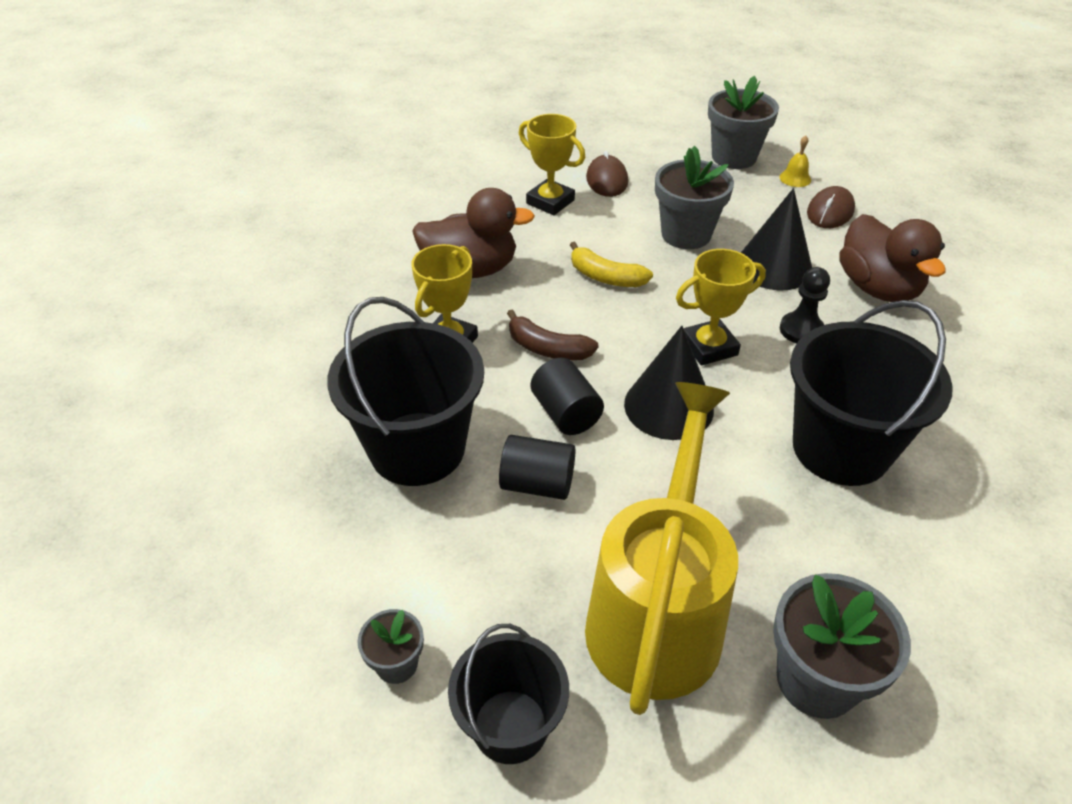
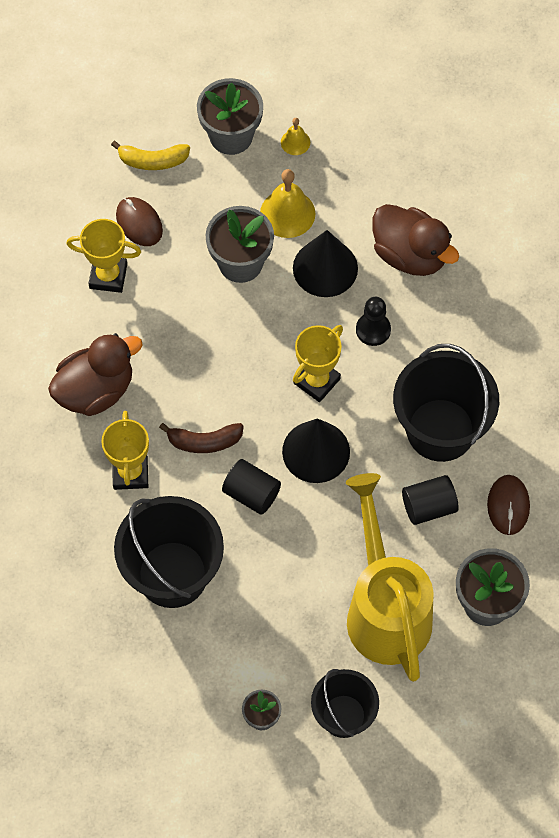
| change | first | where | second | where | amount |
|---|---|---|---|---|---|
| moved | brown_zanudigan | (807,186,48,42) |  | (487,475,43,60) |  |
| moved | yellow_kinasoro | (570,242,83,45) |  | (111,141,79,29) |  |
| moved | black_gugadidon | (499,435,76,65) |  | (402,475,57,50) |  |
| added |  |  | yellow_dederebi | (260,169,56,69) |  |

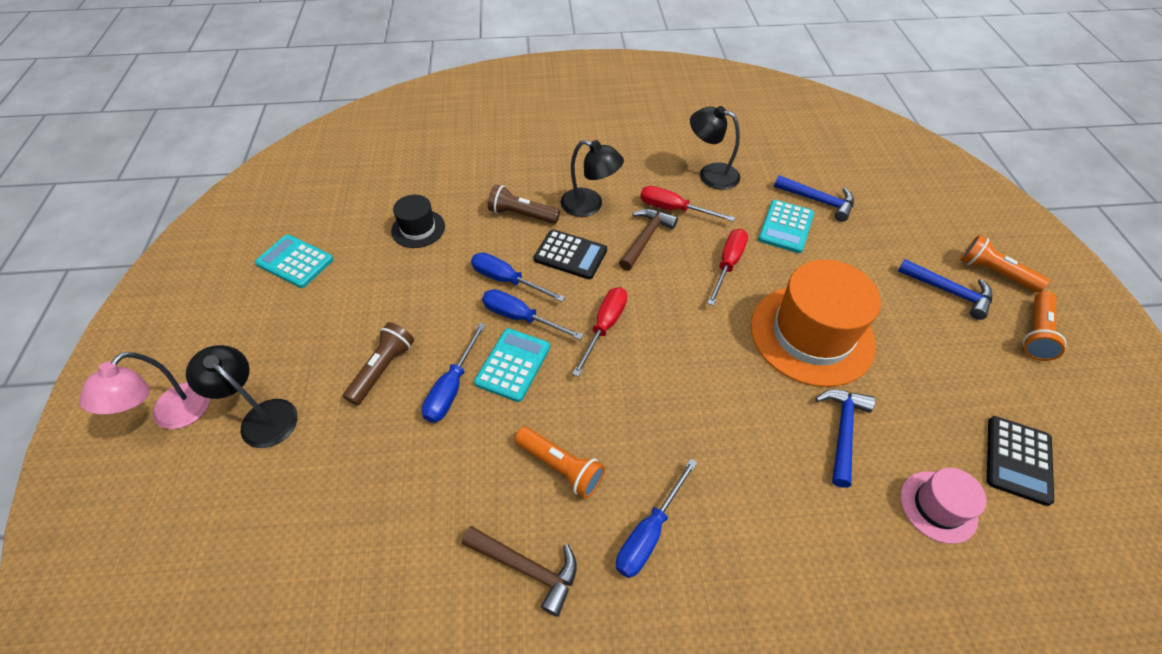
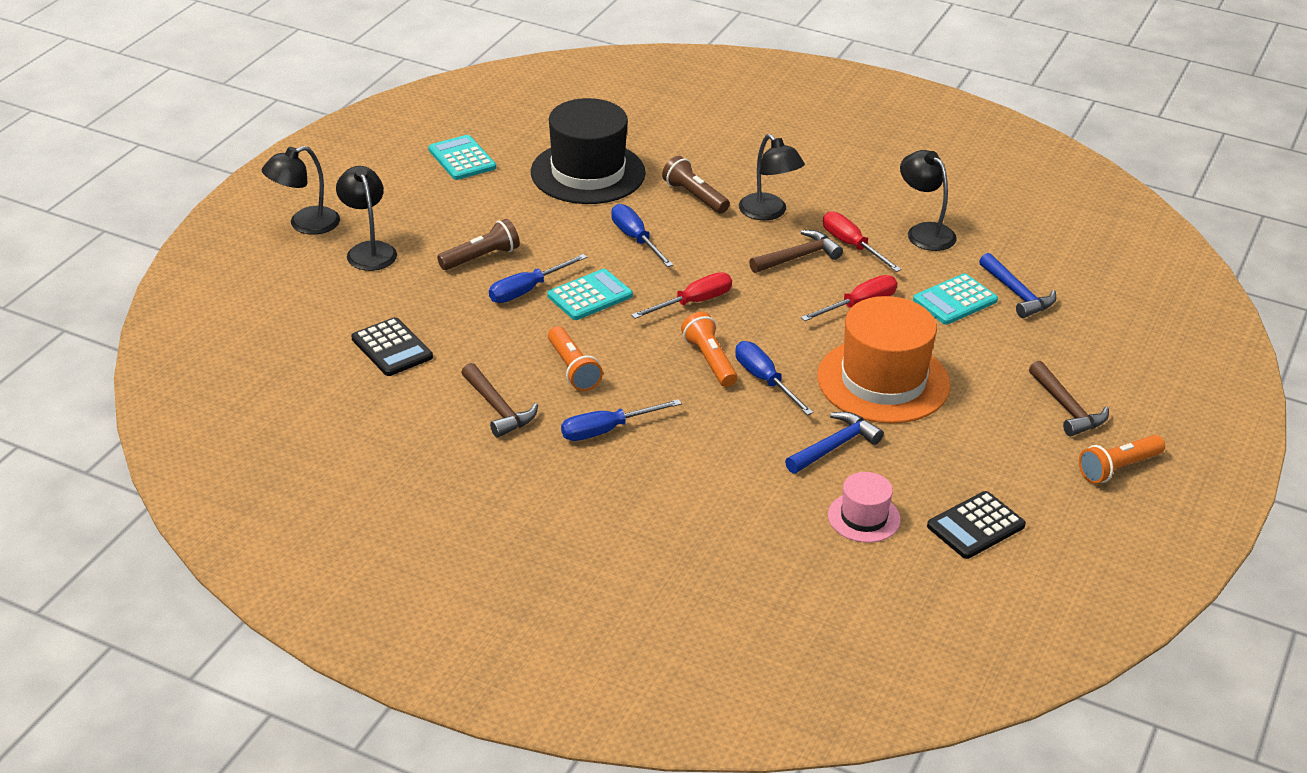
| change | first | where | second | where | amount |
|---|---|---|---|---|---|
| resized | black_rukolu | (391,195,54,53) |  | (531,98,115,106) | x2.00 |
| moved | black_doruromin | (534,229,73,50) |  | (351,317,82,59) |  |
| moved | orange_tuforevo | (960,235,90,57) |  | (681,312,57,75) |  |
| recoloured | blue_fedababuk | (898,259,94,61) | brown_fedababuk | (1029,361,80,75) |  |
| moved | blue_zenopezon | (482,289,101,51) |  | (735,341,79,74) |  |
| recoloured | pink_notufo | (79,352,131,77) | black_notufo | (262,146,78,89) |  |

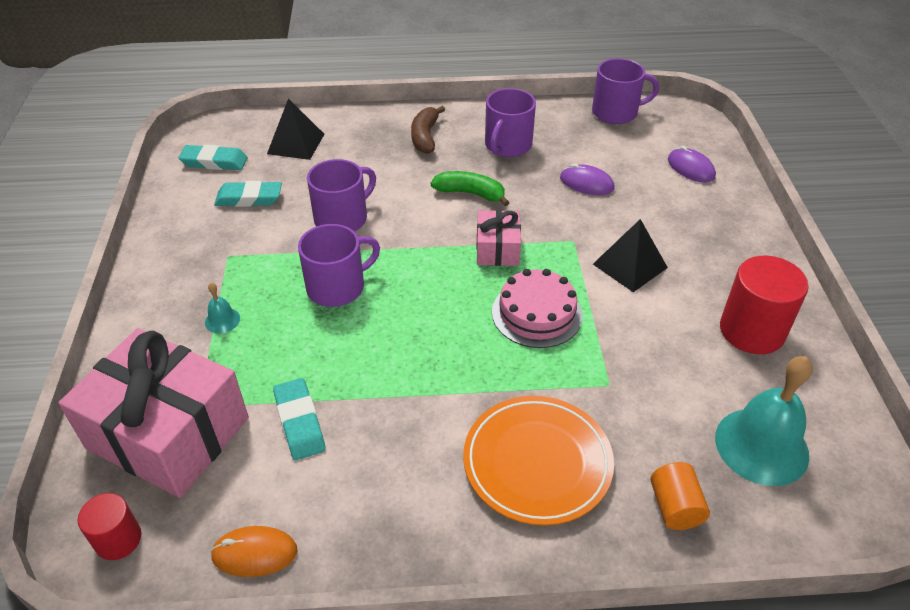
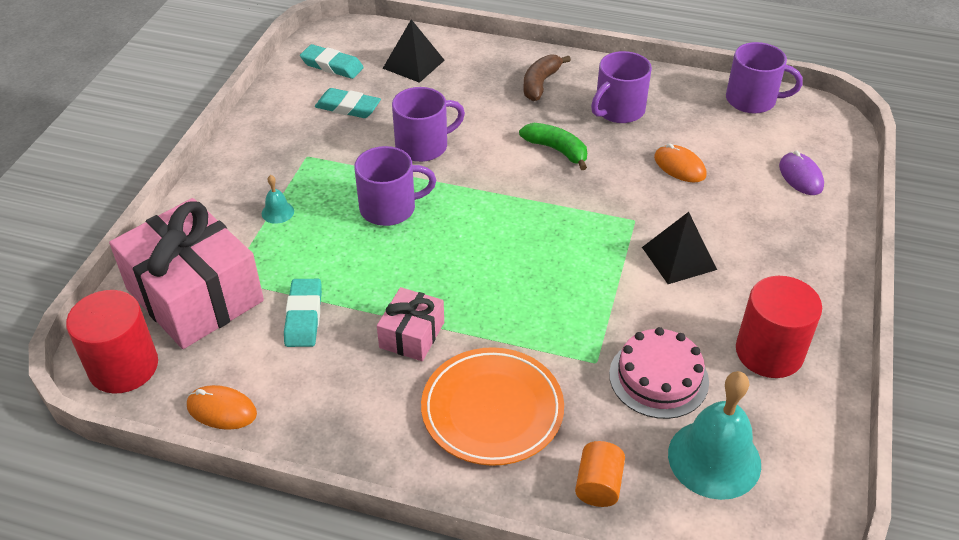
| change | first | where | second | where | amount |
|---|---|---|---|---|---|
| recoloured | purple_zanudigan | (560,164,55,31) | orange_zanudigan | (654,143,52,40) |  |
| moved | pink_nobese | (477,210,44,56) |  | (377,287,67,74) |  |
| moved | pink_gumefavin | (492,269,90,79) |  | (609,327,100,92) |  |
| resized | red_gugadidon | (78,493,64,67) |  | (66,290,92,104) | x1.76 |

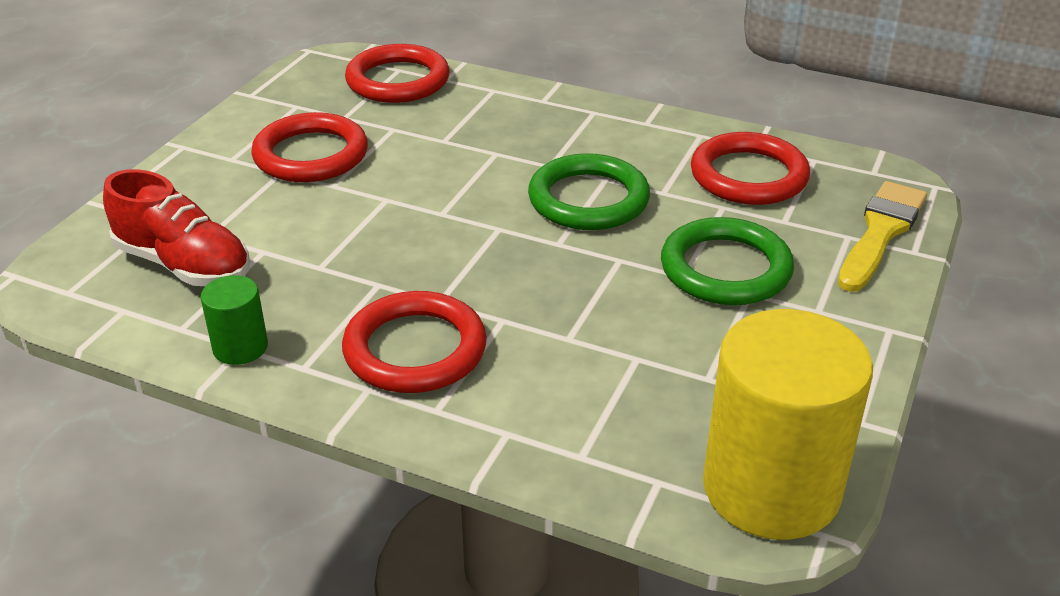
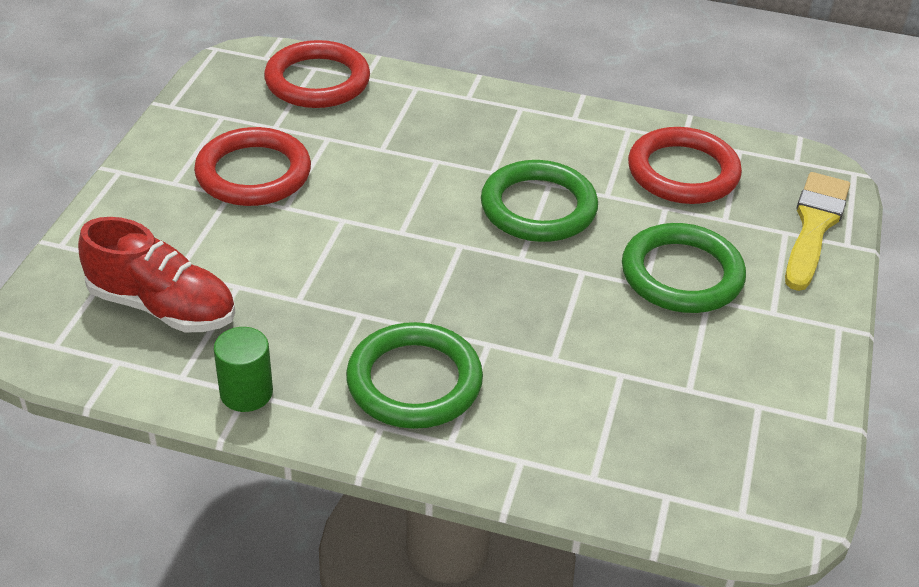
| change | first | where | second | where | amount |
|---|---|---|---|---|---|
| recoloured | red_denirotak | (342,291,145,102) | green_denirotak | (346,322,137,107) |  |
| removed | yellow_gugadidon | (703,309,170,231) |  |  |  |

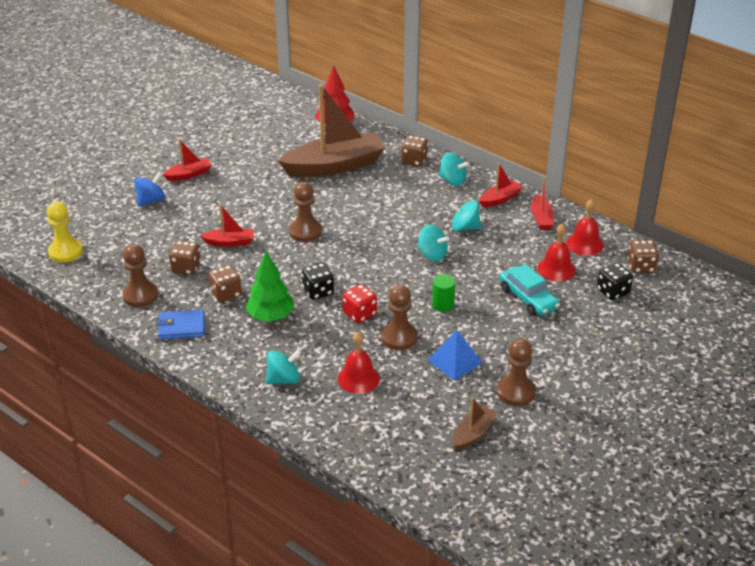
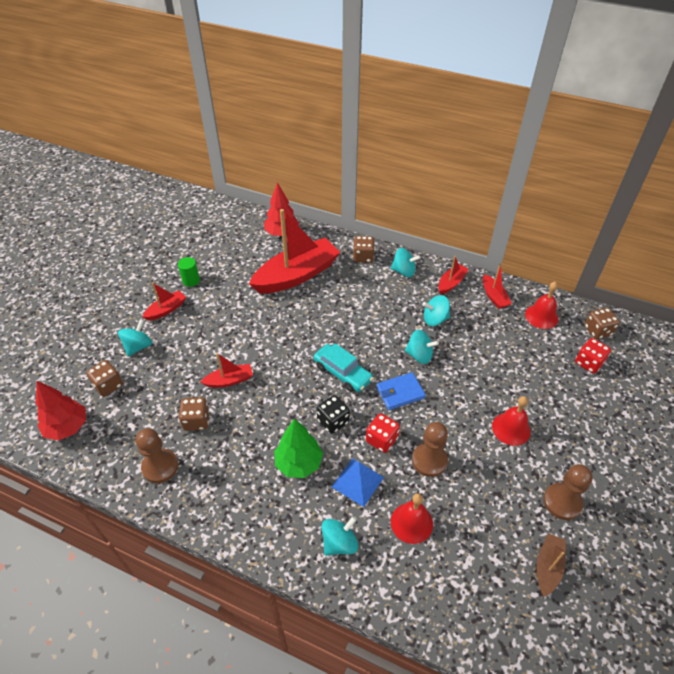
| change | first | where | second | where | amount |
|---|---|---|---|---|---|
| recoloured | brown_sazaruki | (278,84,108,93) | red_sazaruki | (249,209,91,84) |  |
| recoloured | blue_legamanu | (134,171,31,36) | turquoise_legamanu | (118,319,34,38) |  |
| removed | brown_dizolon | (289,182,33,60) |  |  |  |
| replaced | yellow_dizolon | (47,201,36,62) | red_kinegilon | (36,381,50,60) |  |
| moved | red_dederebi | (537,224,39,57) |  | (492,396,39,50) |  |
| recoloured | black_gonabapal | (597,263,36,37) | red_gonabapal | (575,338,36,36) |  |
| moved | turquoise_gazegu | (499,264,61,52) |  | (314,343,59,49) |  |
| moved | brown_gonabapal | (208,265,34,37) |  | (86,360,37,37) |  |
| moved | green_gugadidon | (432,274,23,38) |  | (178,257,22,30) |  |
| moved | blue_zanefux | (157,309,48,31) |  | (376,372,50,38) |  |
| moved | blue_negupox | (428,330,55,51) |  | (332,459,52,48) |  |

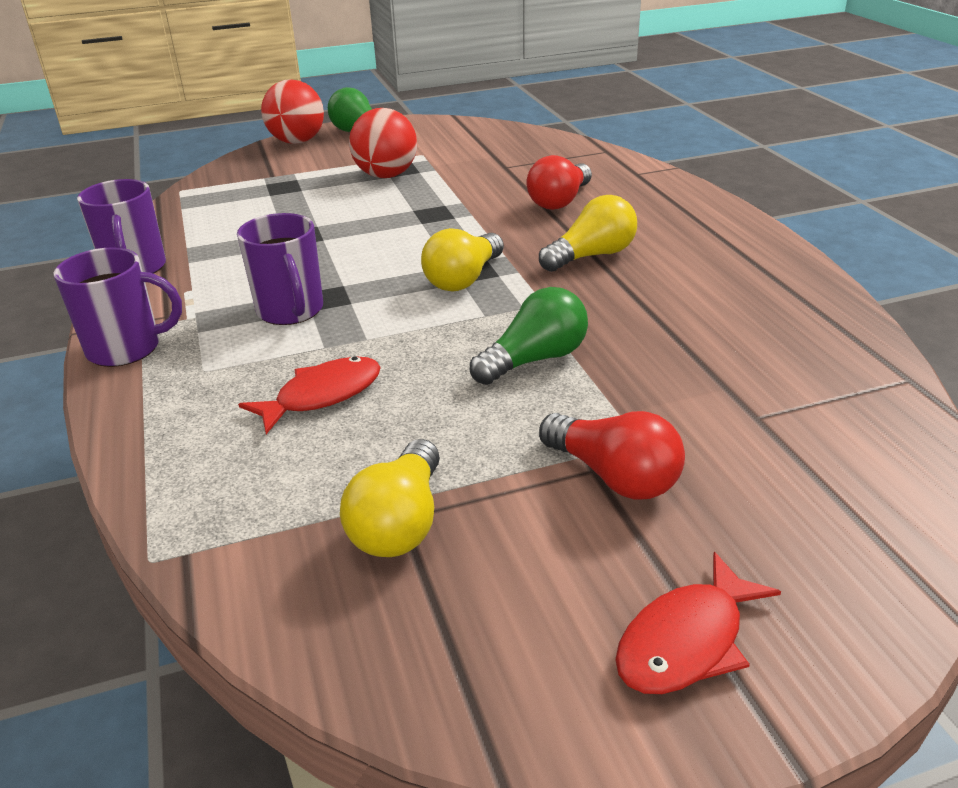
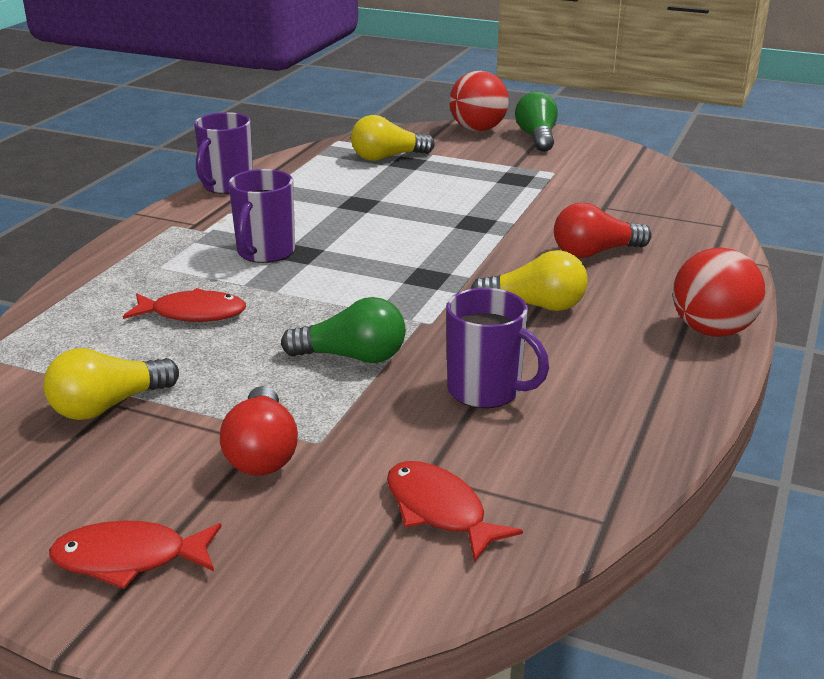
| change | first | where | second | where | amount |
|---|---|---|---|---|---|
| moved | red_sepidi | (349,108,68,70) |  | (673,247,92,90) |  |
| moved | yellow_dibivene | (421,228,83,63) |  | (351,115,84,46) |  |
| moved | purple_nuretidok | (54,247,128,120) |  | (446,288,103,120) |  |
| added |  |  | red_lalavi | (387,461,136,101) |  |

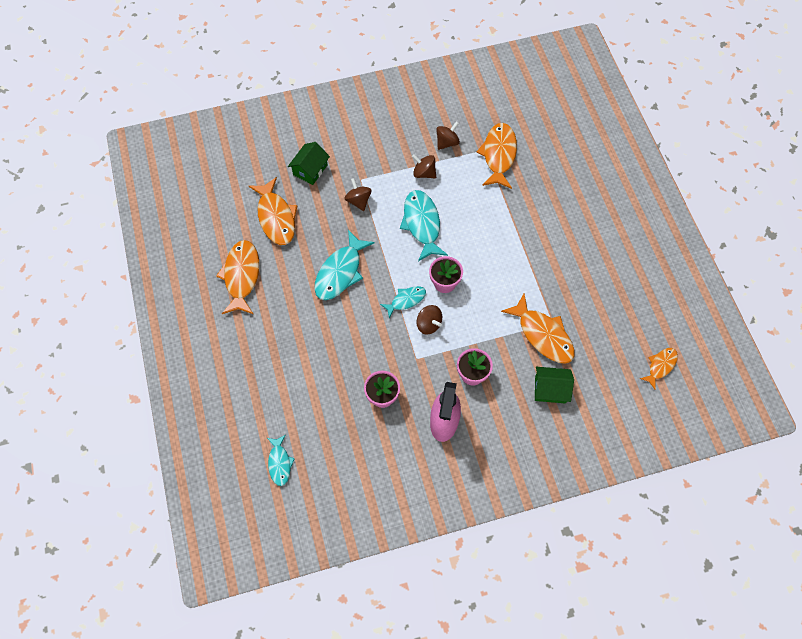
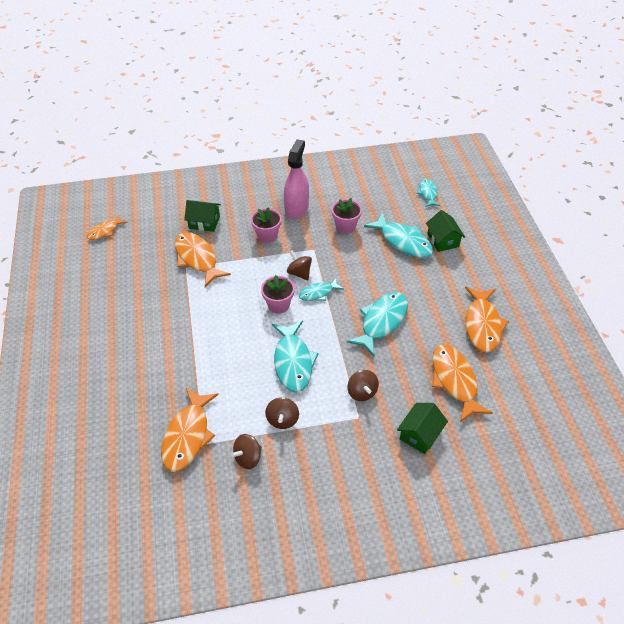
| change | first | where | second | where | amount |
|---|---|---|---|---|---|
| turned | brown_legamanu | (412,154,24,24) |  | (265,397,34,32) | 60 degrees clockwise |
| added |  |  | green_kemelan | (426,210,39,42) |  |
| added |  |  | turquoise_lalavi | (364,213,69,45) |  |

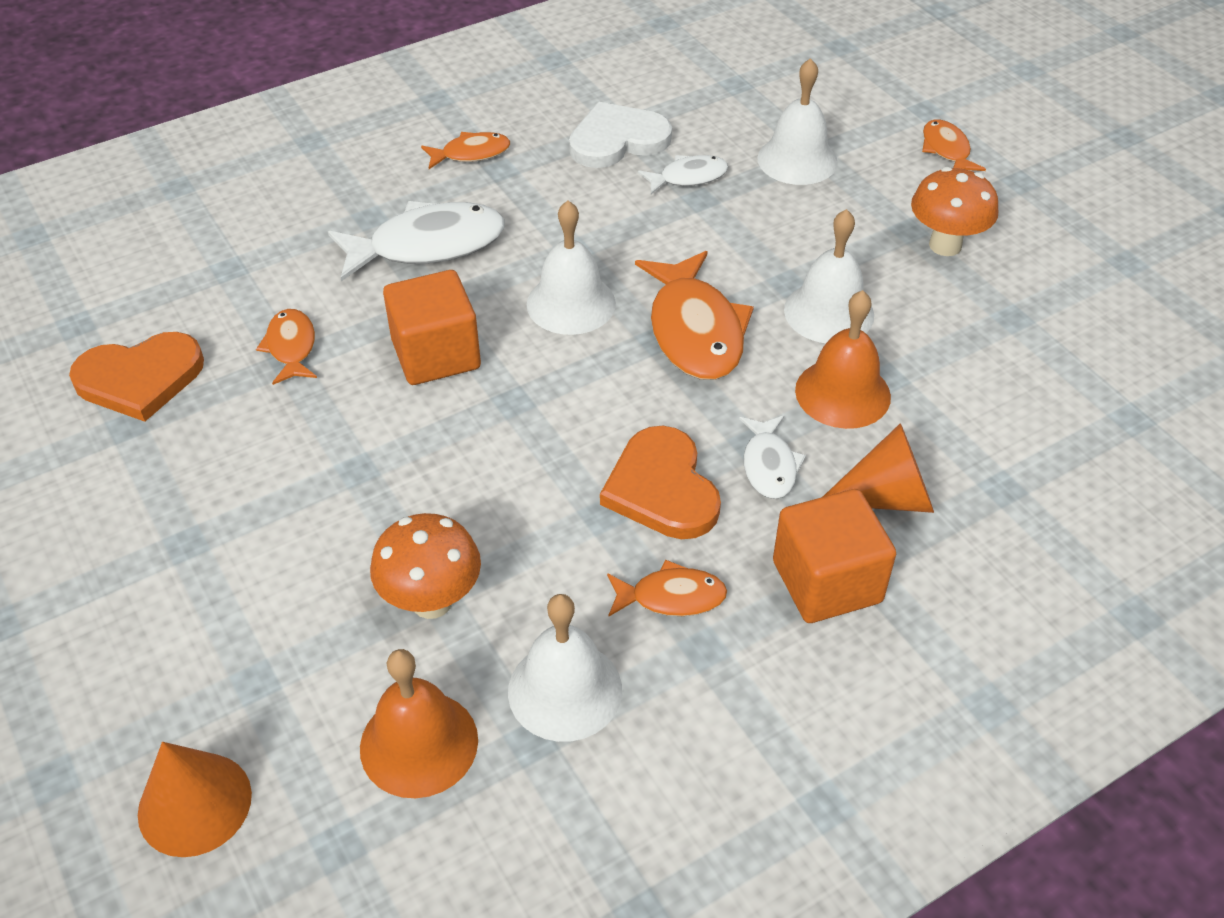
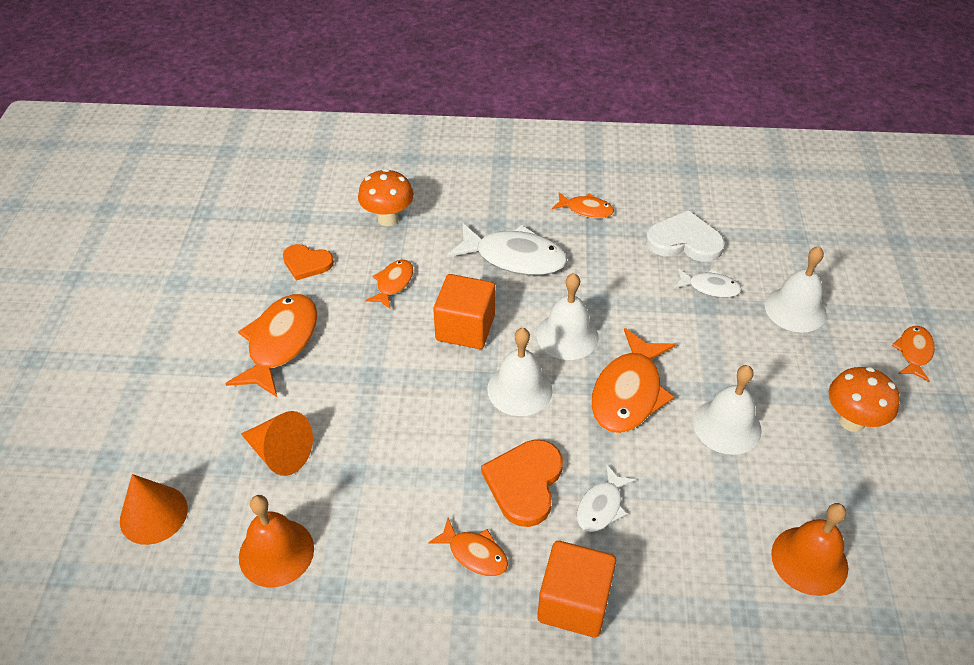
| change | first | where | second | where | amount |
|---|---|---|---|---|---|
| moved | orange_dederebi | (795,290,96,139) |  | (771,503,77,93) |  |
| resized | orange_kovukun | (69,332,135,90) |  | (283,244,51,37) | x0.67 |
| moved | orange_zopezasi | (823,423,111,90) |  | (241,411,72,65) |  |
| moved | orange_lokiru | (370,513,111,106) |  | (358,169,56,57) |  |
| moved | white_dederebi | (508,594,114,148) |  | (487,328,66,88) |  |
| added |  |  | orange_lalavi | (225,294,92,104) |  |

